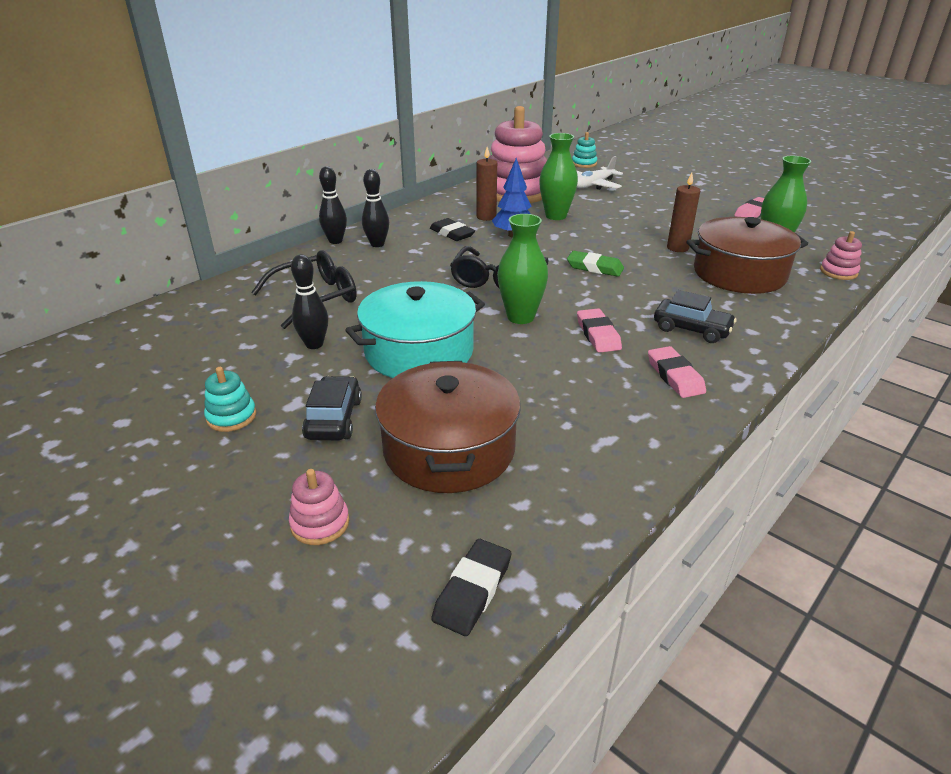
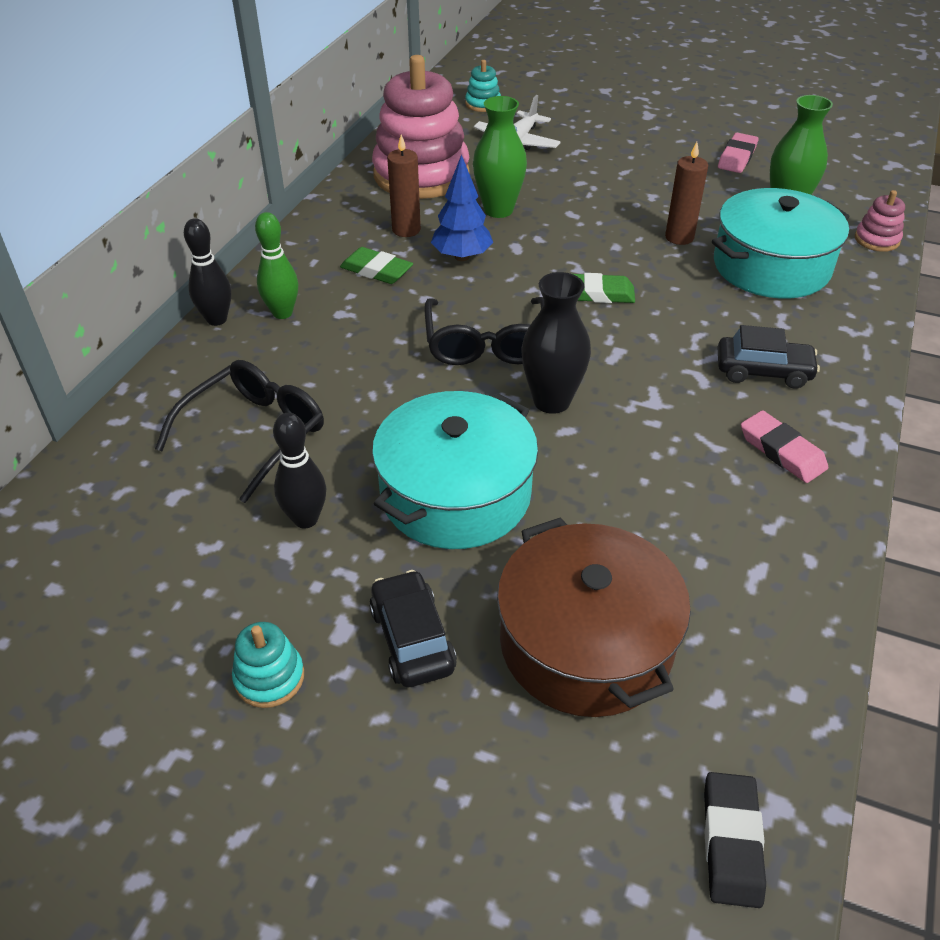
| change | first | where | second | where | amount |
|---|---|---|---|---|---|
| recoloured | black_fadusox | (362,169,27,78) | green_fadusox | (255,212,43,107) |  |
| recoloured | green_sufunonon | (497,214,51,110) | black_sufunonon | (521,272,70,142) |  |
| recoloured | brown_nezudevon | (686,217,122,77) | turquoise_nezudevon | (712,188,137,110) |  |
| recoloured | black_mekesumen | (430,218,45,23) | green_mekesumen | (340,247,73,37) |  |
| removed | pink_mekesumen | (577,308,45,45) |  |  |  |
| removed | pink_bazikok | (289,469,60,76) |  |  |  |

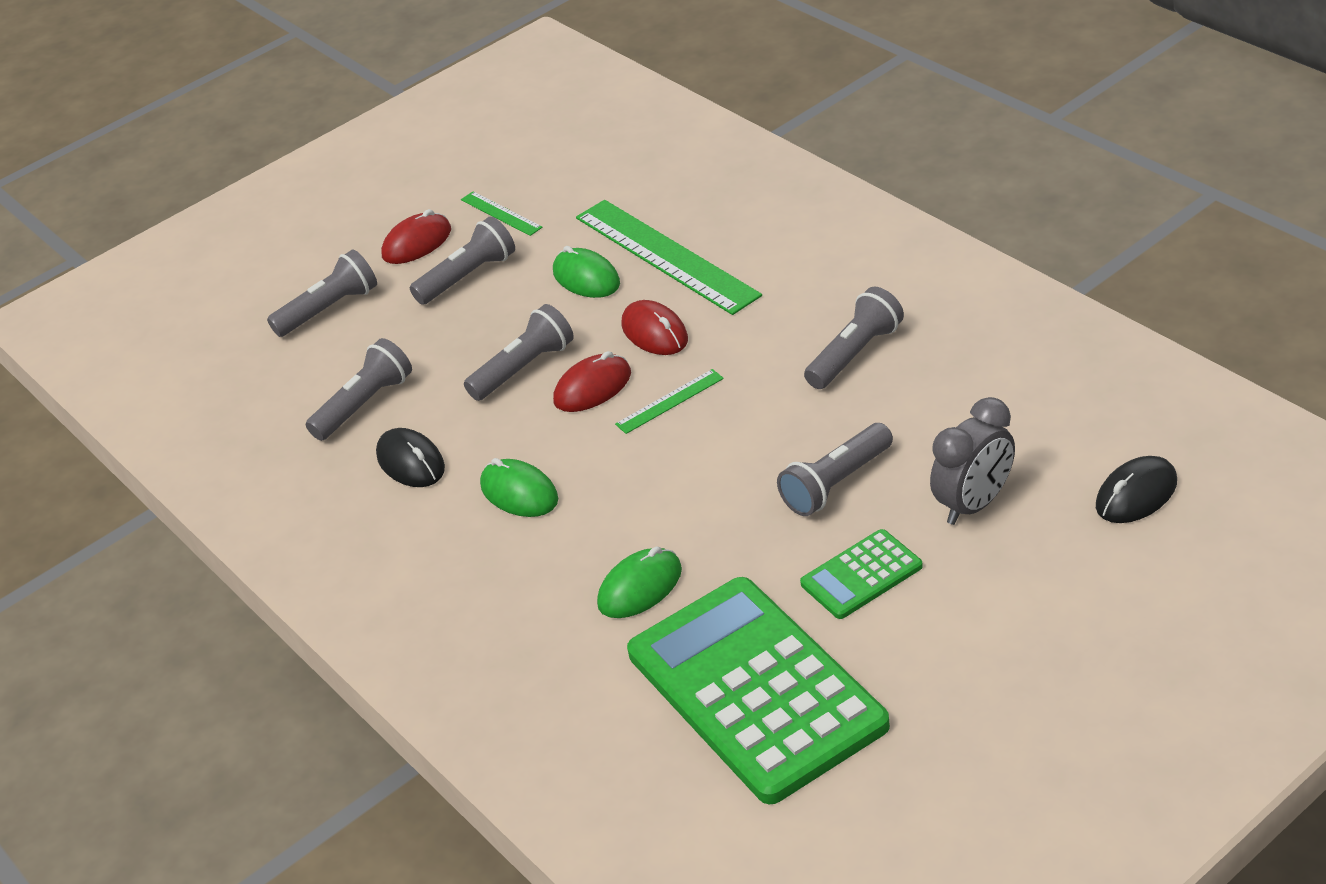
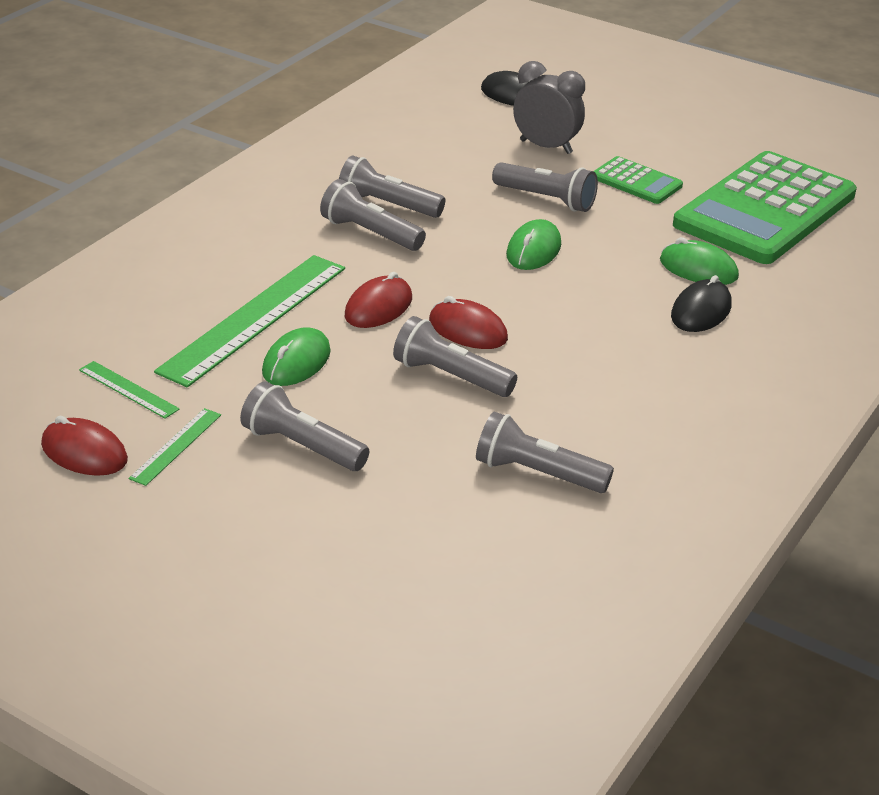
| change | first | where | second | where | amount |
|---|---|---|---|---|---|
| moved | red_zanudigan | (381,209,70,55) |  | (41,416,87,60) |  |
| moved | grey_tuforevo | (267,249,110,88) |  | (320,179,106,72) |  |
| moved | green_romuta | (615,369,109,65) |  | (79,361,100,58) |  |
| moved | black_zanudigan | (376,428,69,59) |  | (671,275,61,57) |  |
| moved | green_zanudigan | (480,458,78,59) |  | (506,219,55,51) |  |

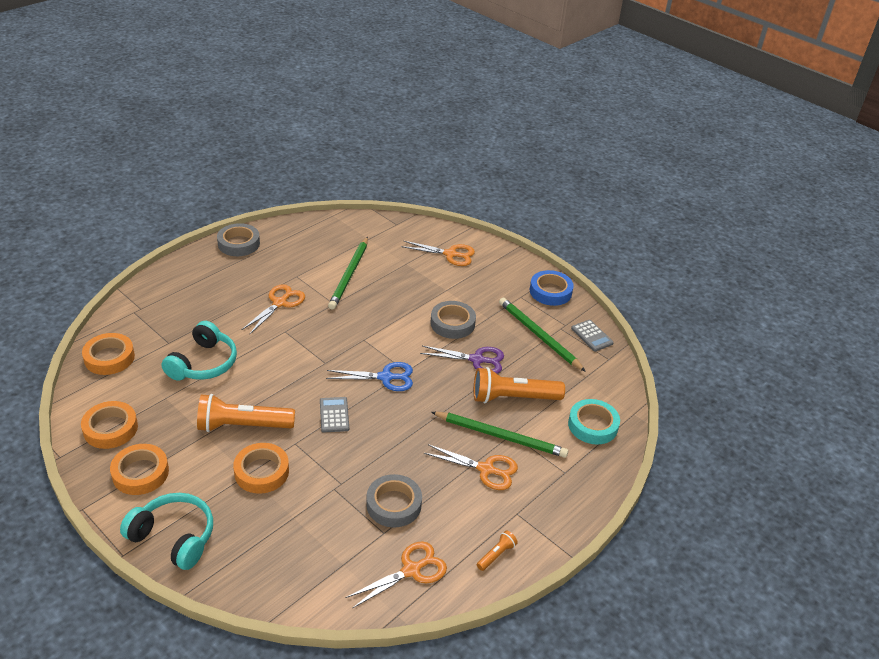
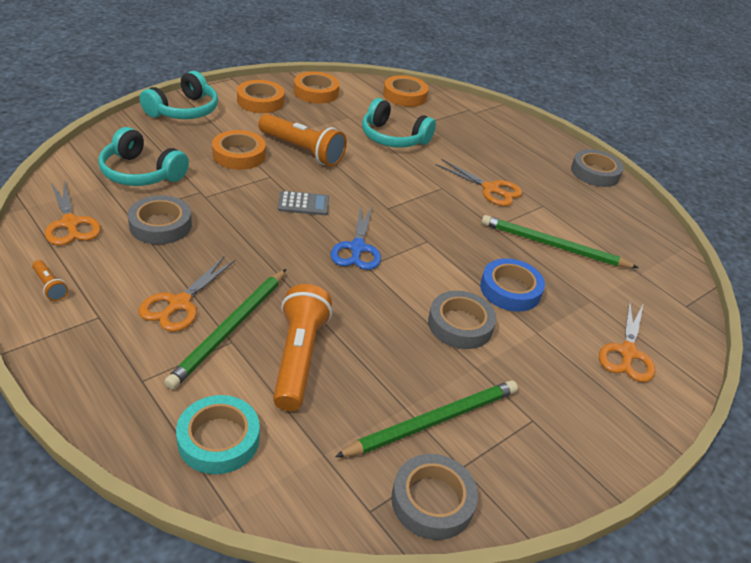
| change | first | where | second | where | amount |
|---|---|---|---|---|---|
| moved | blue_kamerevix | (530,270,44,36) |  | (480,258,65,54) |  |
| replaced | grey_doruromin | (571,320,43,32) | grey_kamerevix | (391,454,87,86) |  |
| removed | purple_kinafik | (420,346,84,28) |  |  |  |
| turned | orange_tuforevo | (197,394,98,38) |  | (258,114,89,53) | 120 degrees clockwise |
| added |  |  | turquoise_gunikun | (98,127,91,59) |  |

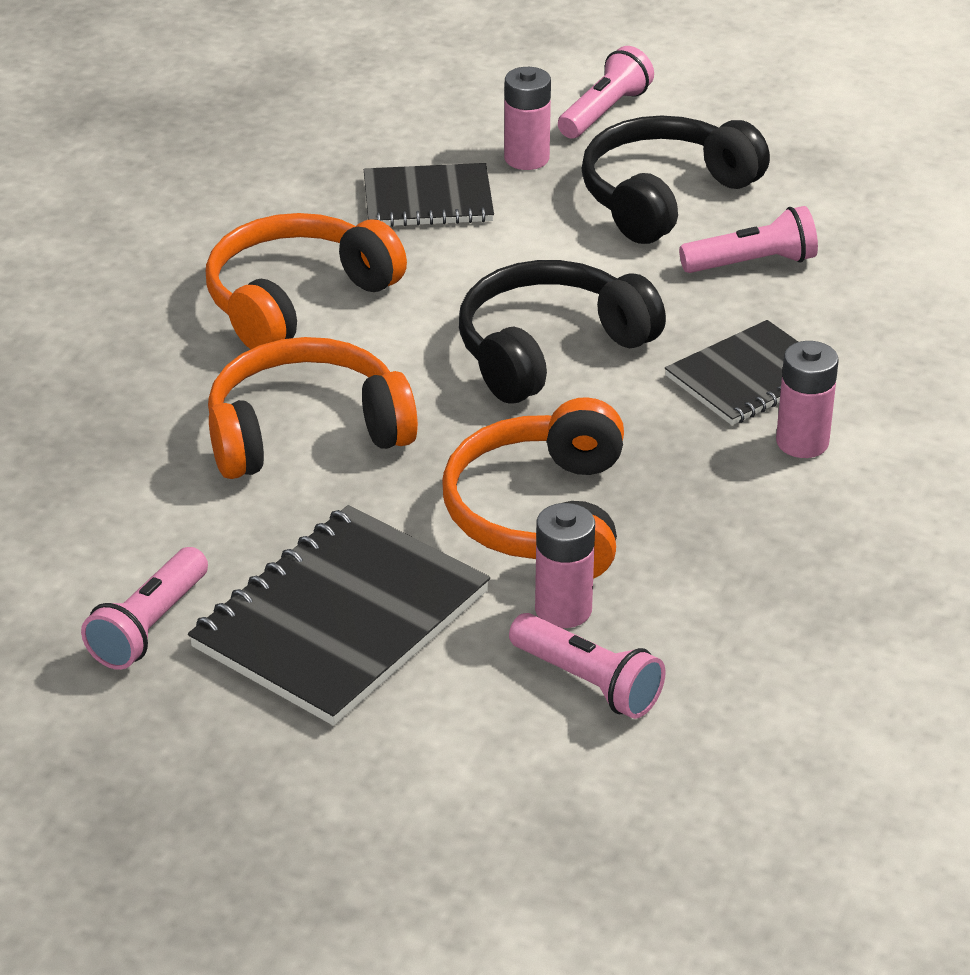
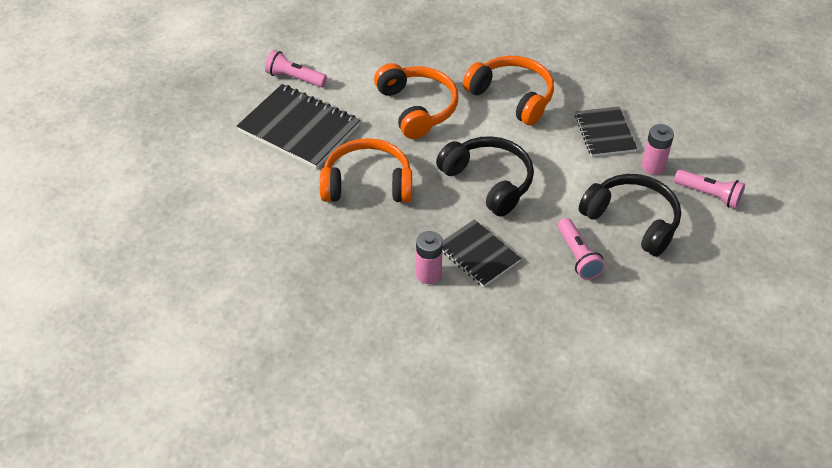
| change | first | where | second | where | amount |
|---|---|---|---|---|---|
| removed | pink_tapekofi | (535,503,60,125) |  |  |  |
| removed | pink_tuforevo | (509,613,156,106) |  |  |  |

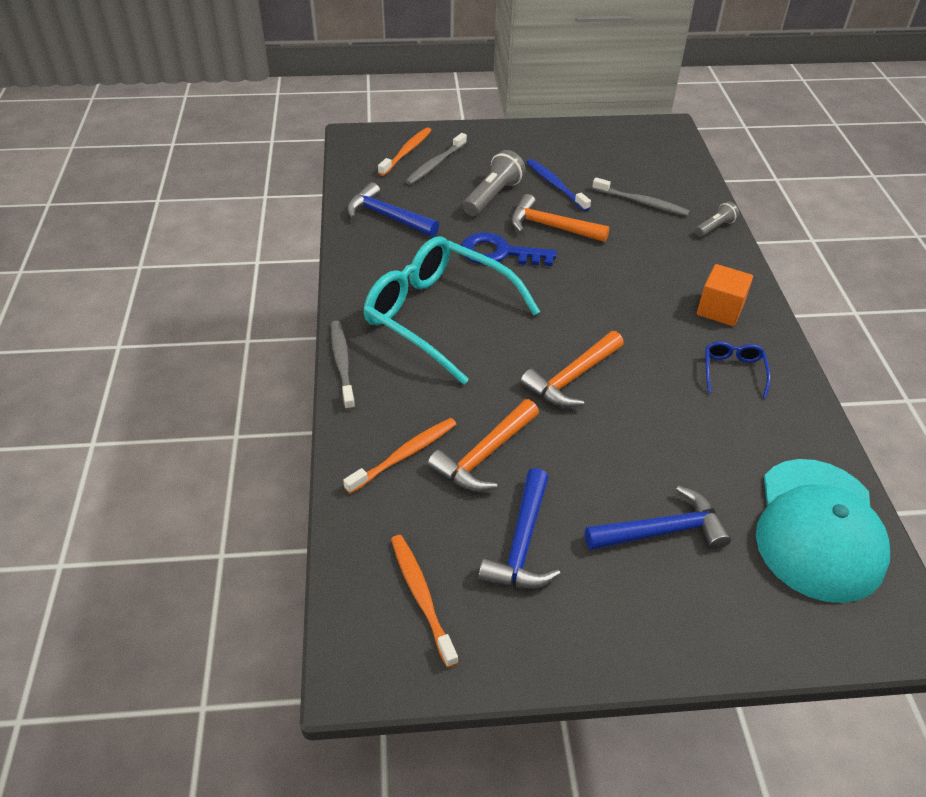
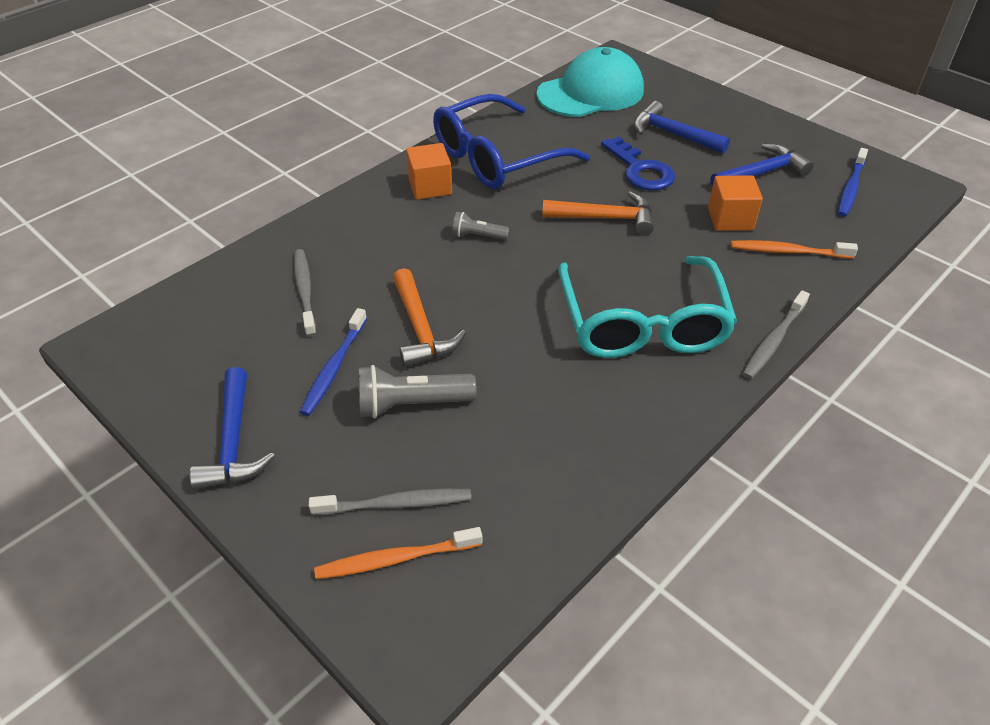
| change | first | where | second | where | amount |
|---|---|---|---|---|---|
| moved | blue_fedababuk | (347,182,92,55) |  | (190,367,85,123) |  |
| moved | grey_tuforevo | (695,202,44,35) |  | (452,212,57,28) |  |
| moved | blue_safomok | (461,232,96,34) |  | (601,136,74,55) |  |
| resized | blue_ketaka | (705,341,66,58) |  | (433,94,157,95) | x2.41 |
| replaced | orange_fedababuk | (428,399,111,93) | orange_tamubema | (708,175,55,56) |  |
| recoloured | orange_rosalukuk | (391,535,67,133) | blue_rosalukuk | (838,148,30,69) |  |

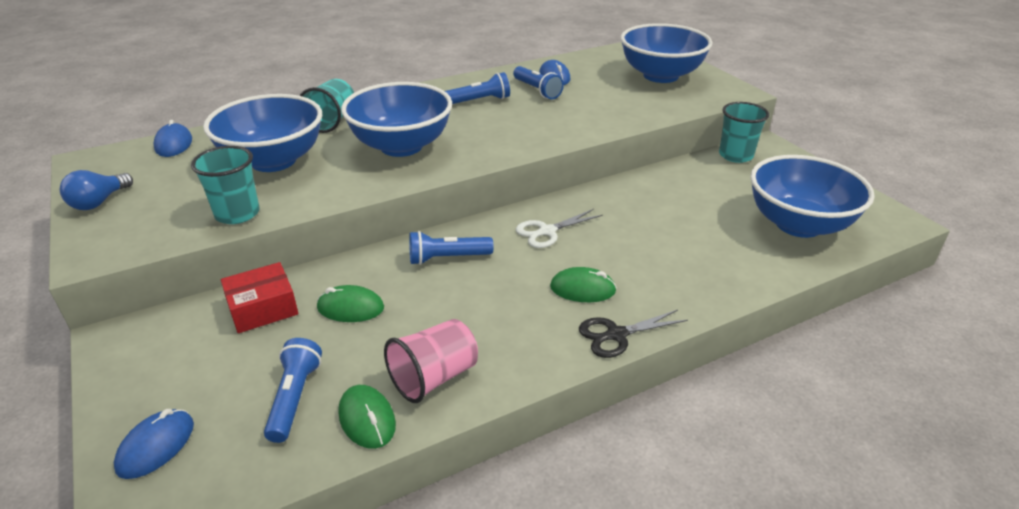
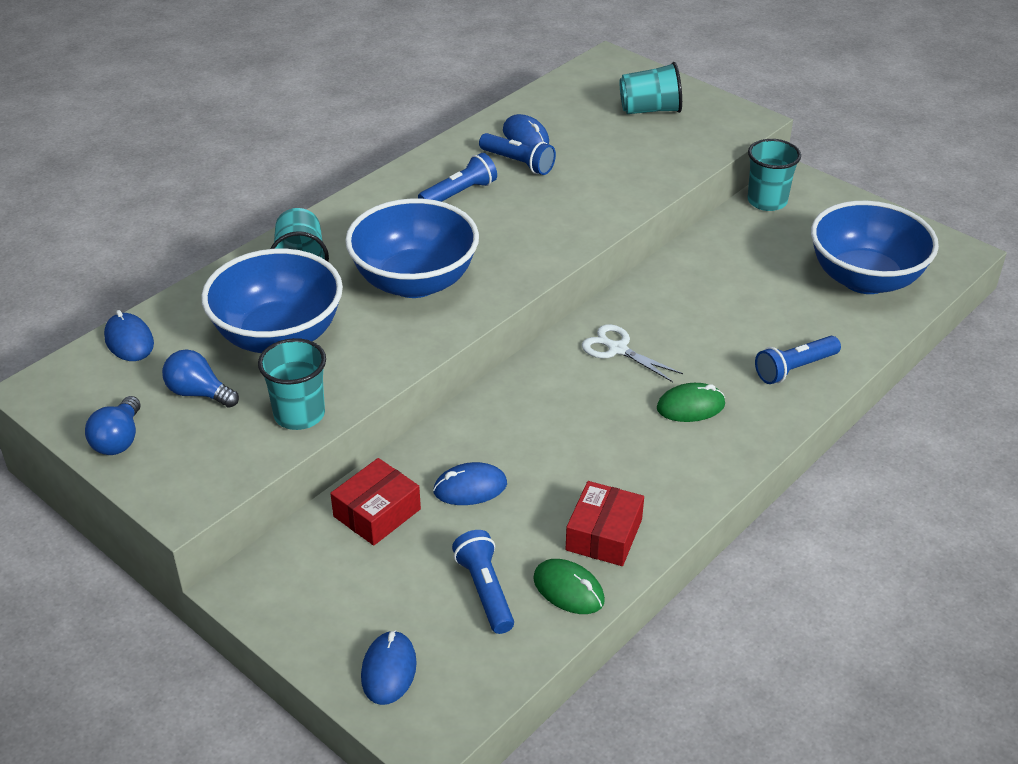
| change | first | where | second | where | amount |
|---|---|---|---|---|---|
| replaced | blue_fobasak | (621,23,91,60) | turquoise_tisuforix | (620,62,62,52) |  |
| turned | white_kinafik | (516,209,87,39) |  | (582,324,101,58) | 90 degrees clockwise |
| moved | blue_tuforevo | (409,231,84,34) |  | (755,336,86,48) |  |
| recoloured | green_zanudigan | (317,285,67,37) | blue_zanudigan | (433,462,74,43) |  |
| removed | black_kinafik | (579,310,109,48) |  |  |  |
| replaced | pink_tisuforix | (384,319,94,84) | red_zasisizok | (565,481,79,85) |  |
| added |  |  | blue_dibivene | (162,349,77,59) |  |

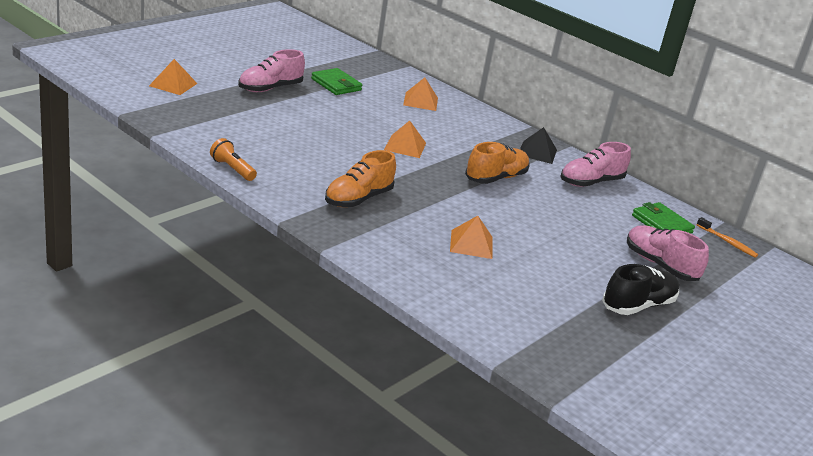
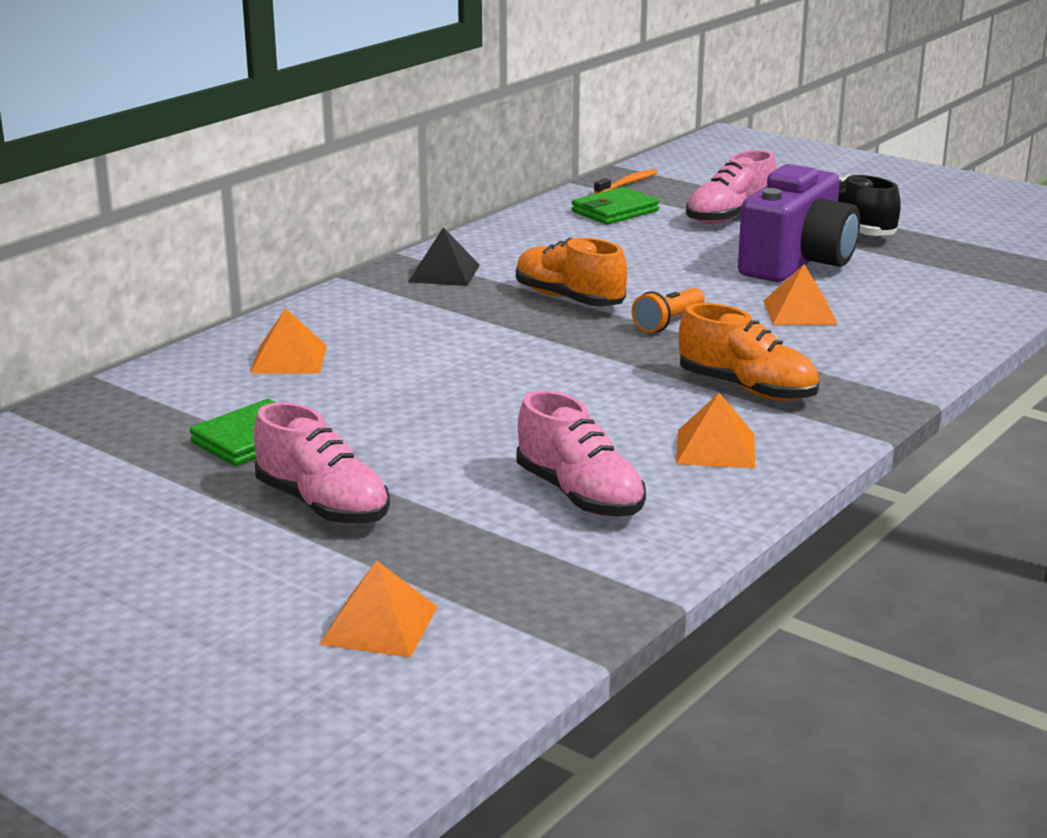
| change | first | where | second | where | amount |
|---|---|---|---|---|---|
| moved | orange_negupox | (384,120,42,38) |  | (676,393,79,75) |  |
| moved | orange_tuforevo | (210,138,47,43) |  | (632,288,73,45) |  |
| moved | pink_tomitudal | (560,142,71,45) |  | (517,390,129,127) |  |
| added |  |  | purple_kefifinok | (738,164,122,118) |  |

